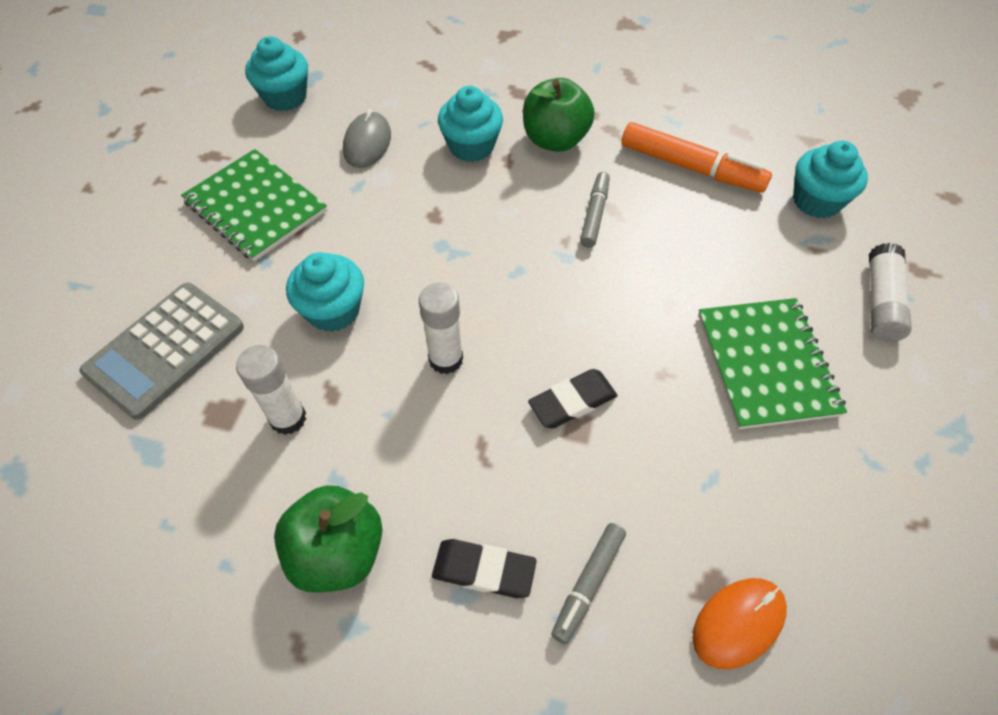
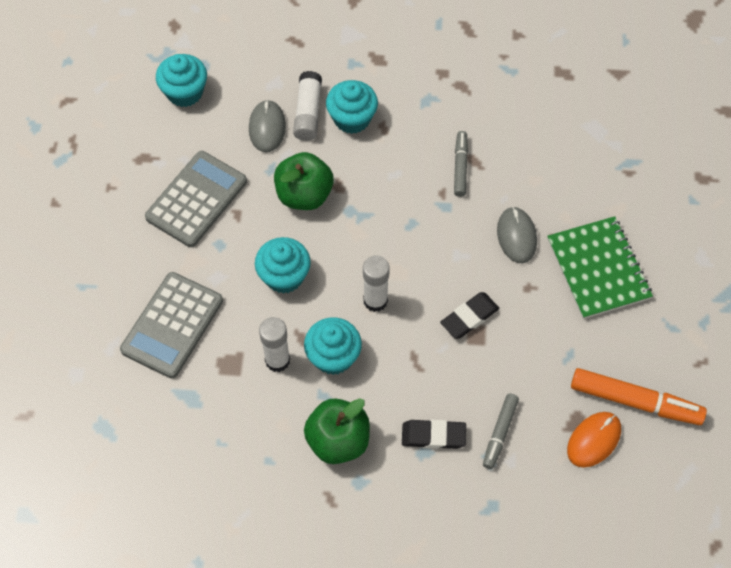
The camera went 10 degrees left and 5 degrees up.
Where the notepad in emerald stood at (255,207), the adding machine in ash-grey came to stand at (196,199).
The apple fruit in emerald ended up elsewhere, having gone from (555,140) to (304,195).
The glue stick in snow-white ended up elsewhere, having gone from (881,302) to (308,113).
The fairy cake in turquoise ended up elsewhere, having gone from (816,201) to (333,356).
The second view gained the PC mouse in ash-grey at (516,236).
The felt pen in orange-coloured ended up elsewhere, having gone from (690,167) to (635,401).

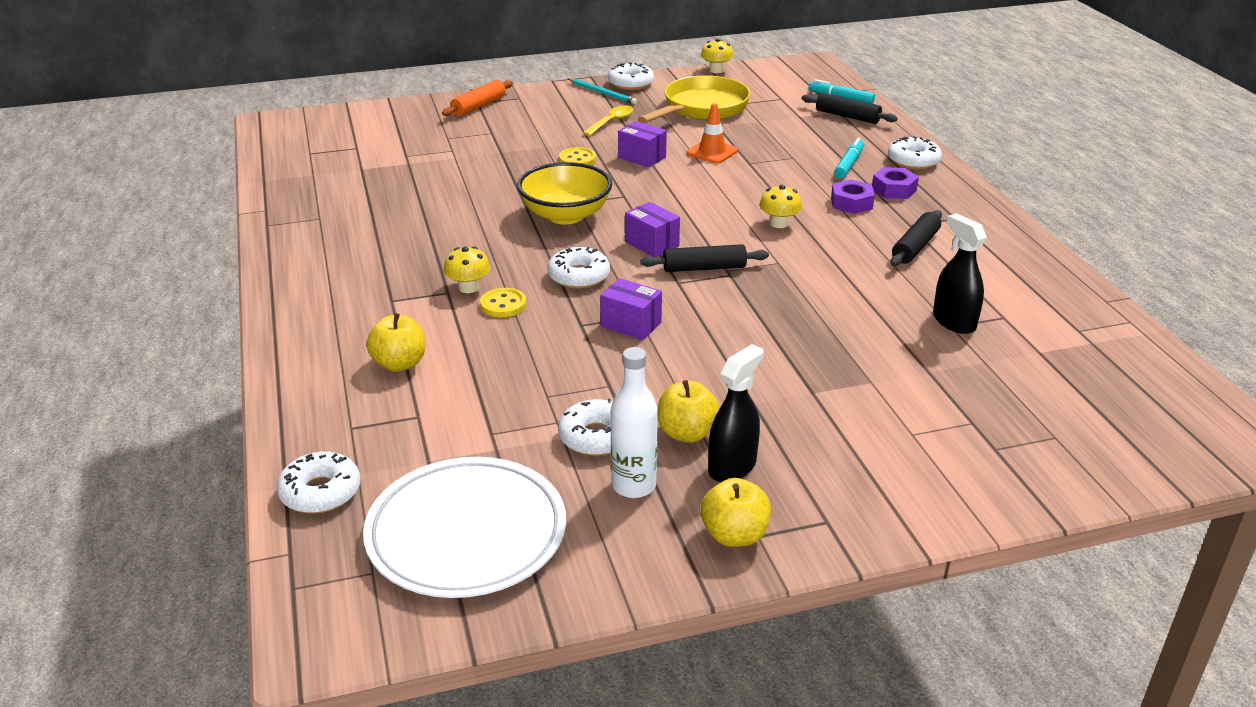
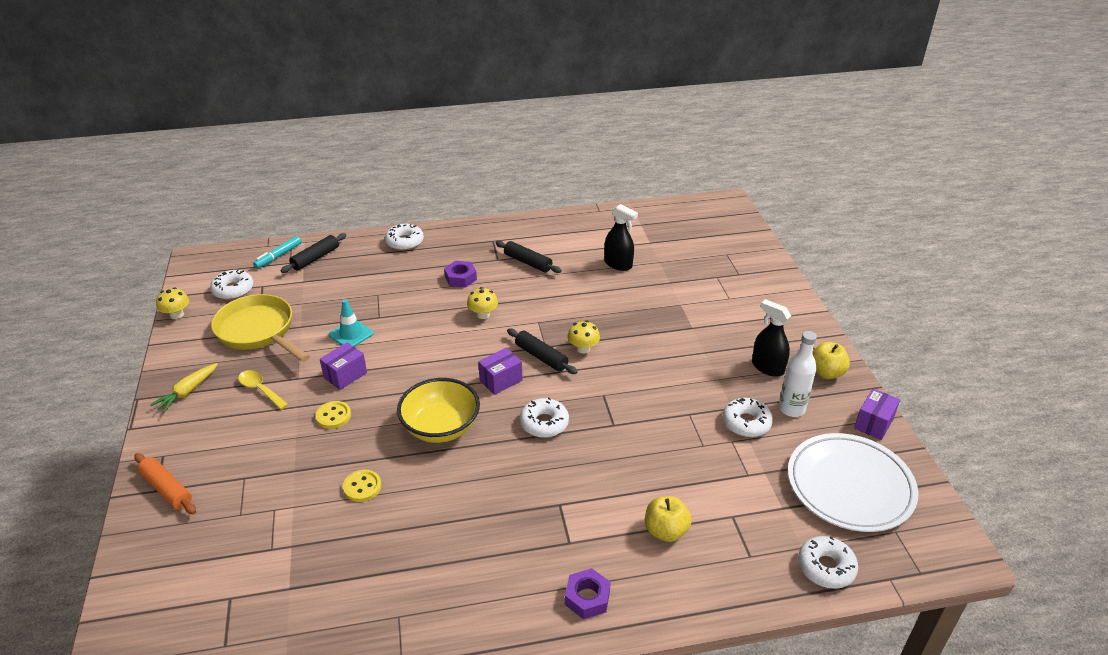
The camera went 85 degrees left and 5 degrees up.
Where the lead pencil in turquoise stood at (602,93), the carrot in golden came to stand at (187,392).
The donut in snow-white ended up elsewhere, having gone from (631,83) to (233,290).
What was the traffic cone in orange-coloured at (712,152) turned into the traffic cone in turquoise at (351,334).
The sewing button in golden ended up elsewhere, having gone from (503,305) to (362,487).
The rolling pin in jet-black at (704,268) ended up facing another way, 45 degrees counterclockwise from before.
The hex nut in purple ended up elsewhere, having gone from (894,189) to (587,598).
The mushroom in golden ended up elsewhere, having gone from (468,288) to (583,348).
The spray bottle in jet-black at (954,322) ended up facing another way, 120 degrees counterclockwise from before.
The package in purple ended up elsewhere, having gone from (631,324) to (873,423).
The second view lost the apple fruit in golden at (687,433).
The second view lost the felt pen in turquoise at (848,164).

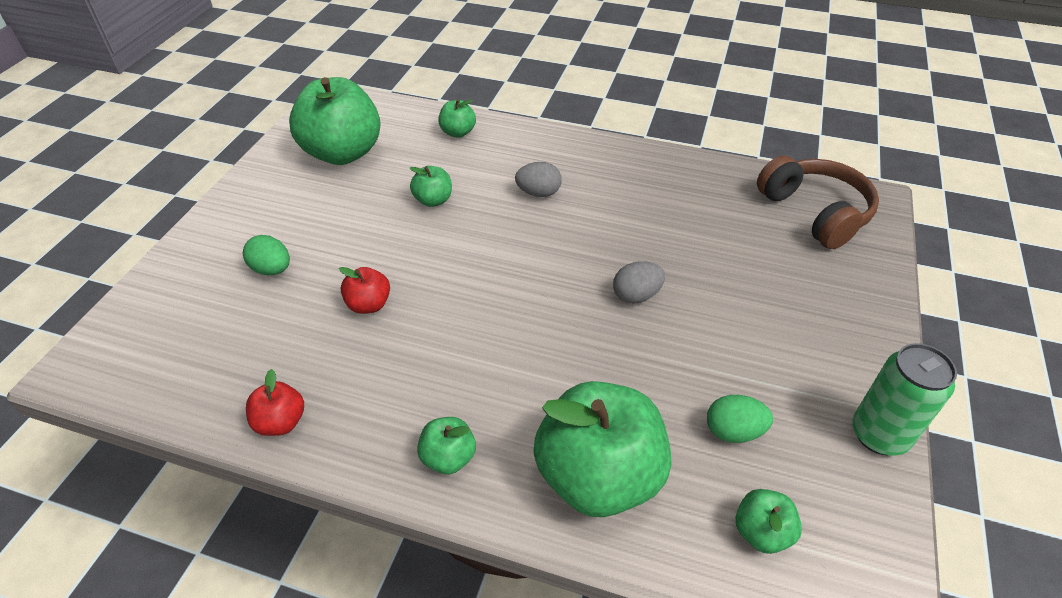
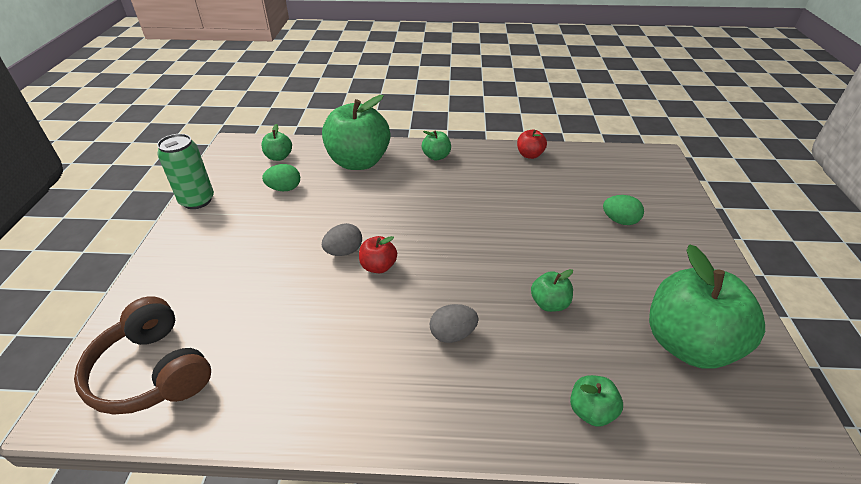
The camera went 165 degrees right and 5 degrees down.
The apple fruit in red ended up elsewhere, having gone from (369,304) to (378,266).

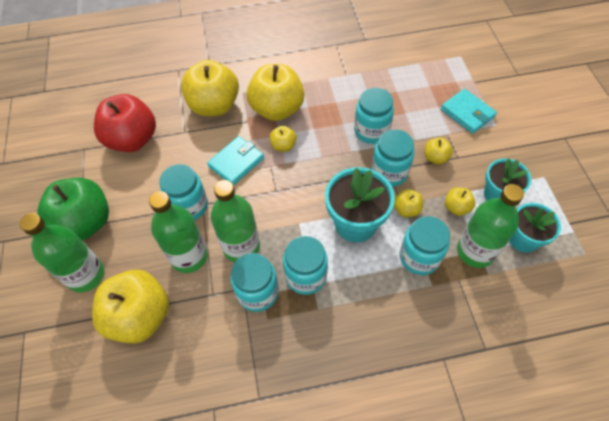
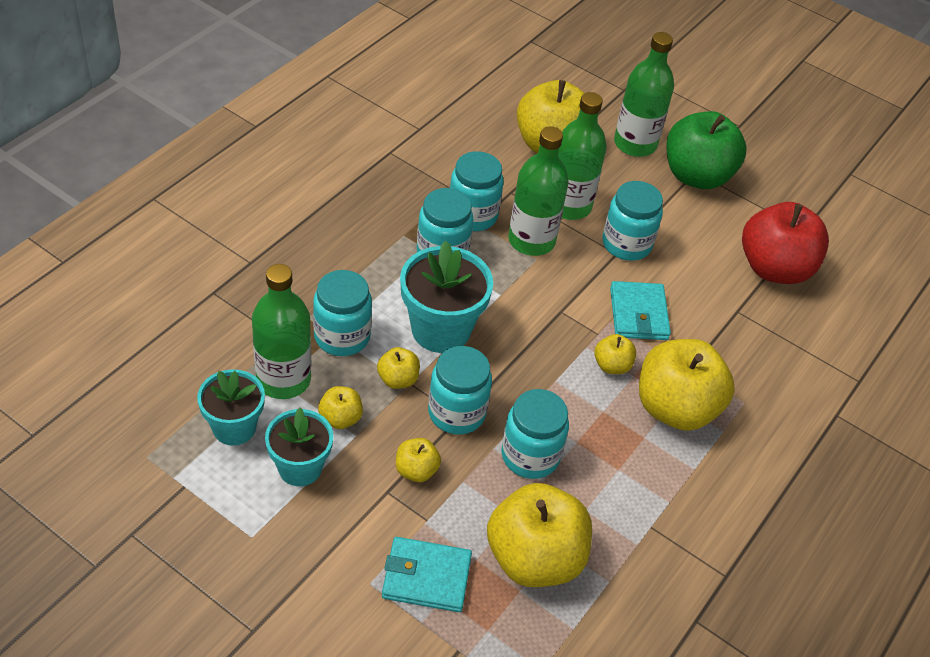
The camera went 130 degrees right and 10 degrees down.
The apple fruit in golden ended up elsewhere, having gone from (214,106) to (534,558).

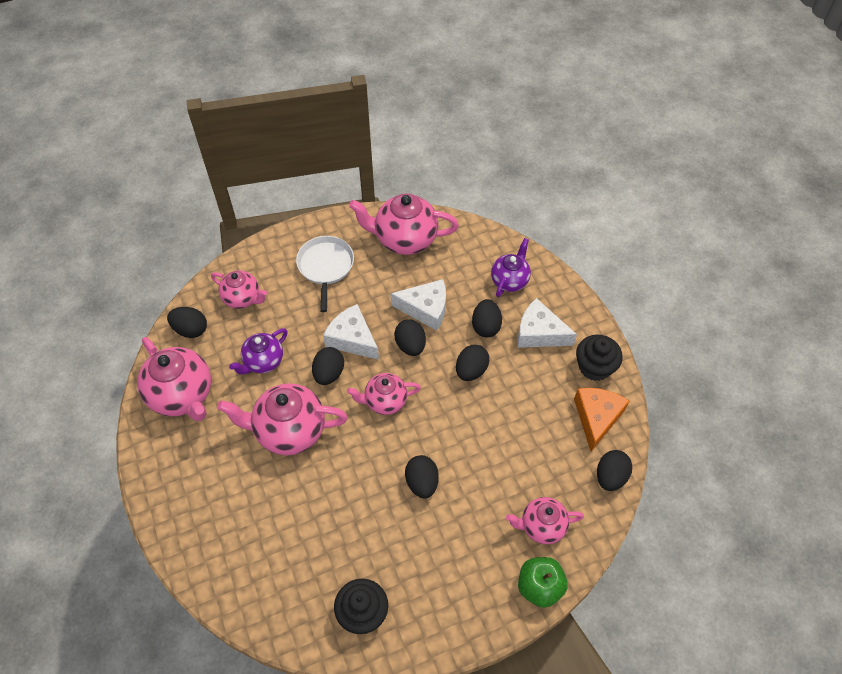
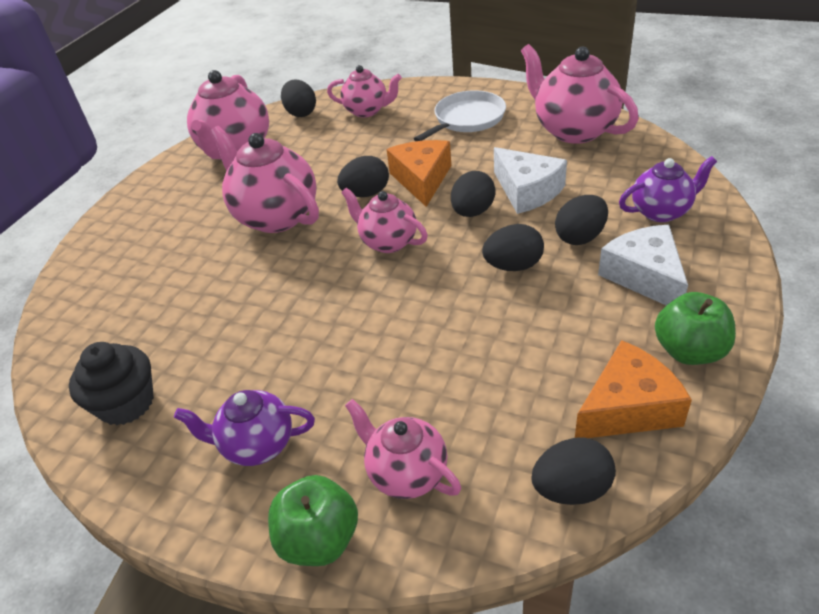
The camera went 50 degrees right and 15 degrees down.
The china teapot in purple ended up elsewhere, having gone from (263,361) to (257,445).
The china teapot in rosy at (242,298) ended up facing another way, 60 degrees counterclockwise from before.
What was the cheese wedge in snow-white at (352,339) turned into the cheese wedge in orange-coloured at (422,179).
Where the fairy cake in jet-black stood at (594,367), the apple fruit in emerald came to stand at (689,351).
The second view lost the egg in jet-black at (422,482).

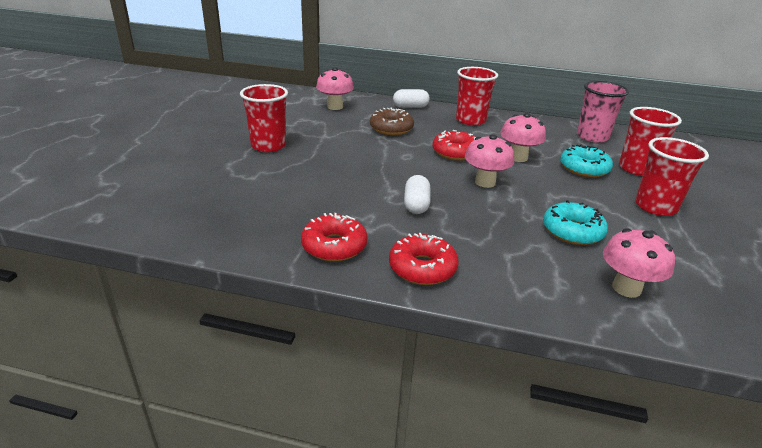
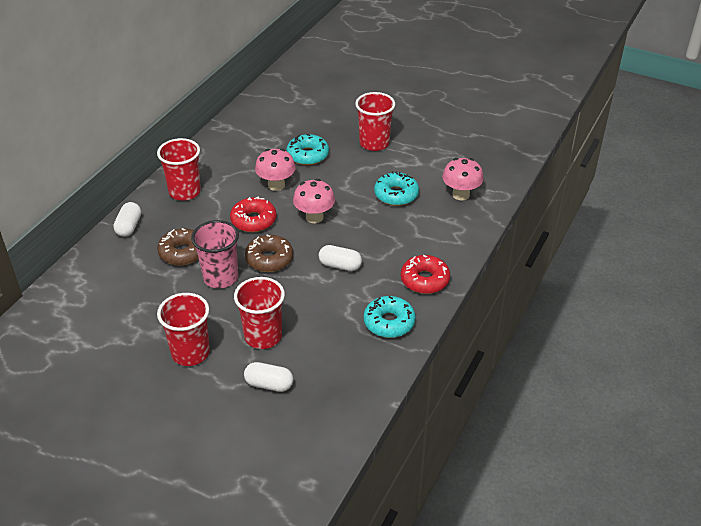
The camera went 75 degrees left and 10 degrees up.
The tumbler in rosy ended up elsewhere, having gone from (592,137) to (220,277).
The tumbler in red ended up elsewhere, having gone from (636,169) to (263,336).
The second view gained the capsule in snow-white at (269,384).
The second view gained the donut in brown at (269,259).
What was the donut in red at (334,246) turned into the donut in turquoise at (389,322).
The second view lost the mushroom in rosy at (335,107).

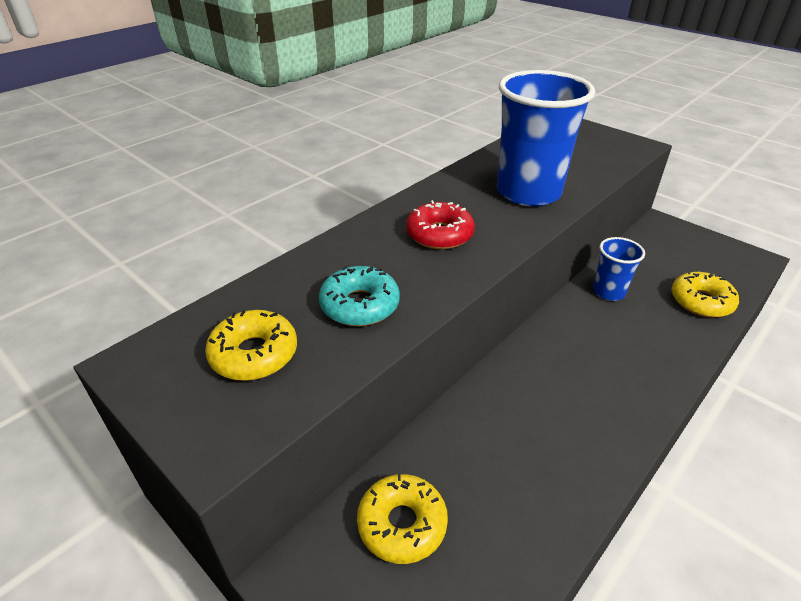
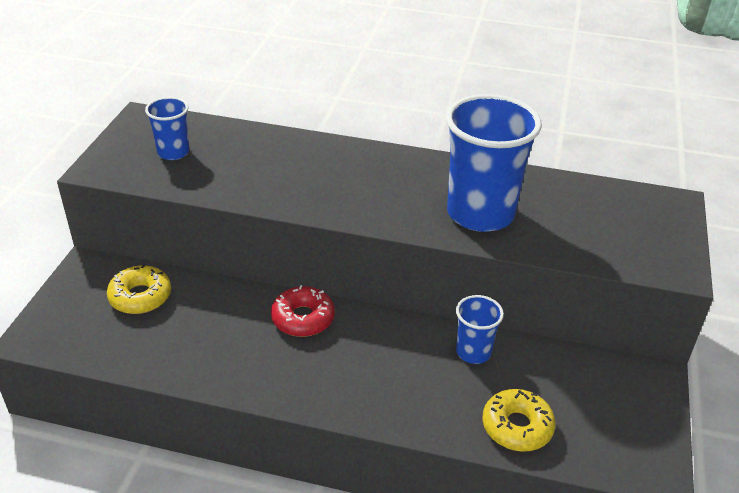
The camera went 60 degrees right and 0 degrees up.
Where the donut in golden stood at (254,354), the tumbler in blue came to stand at (173,152).
The donut in red ended up elsewhere, having gone from (439,234) to (303,318).
The second view lost the donut in turquoise at (360,305).

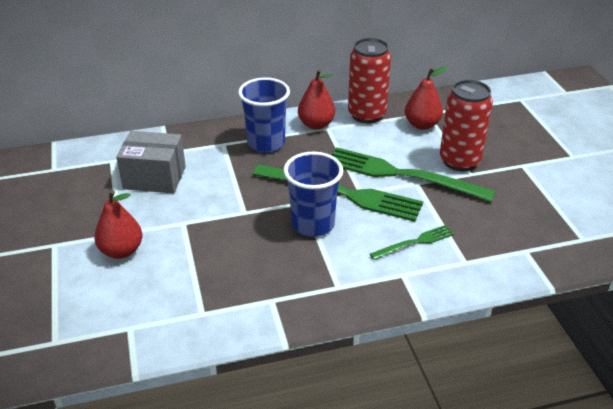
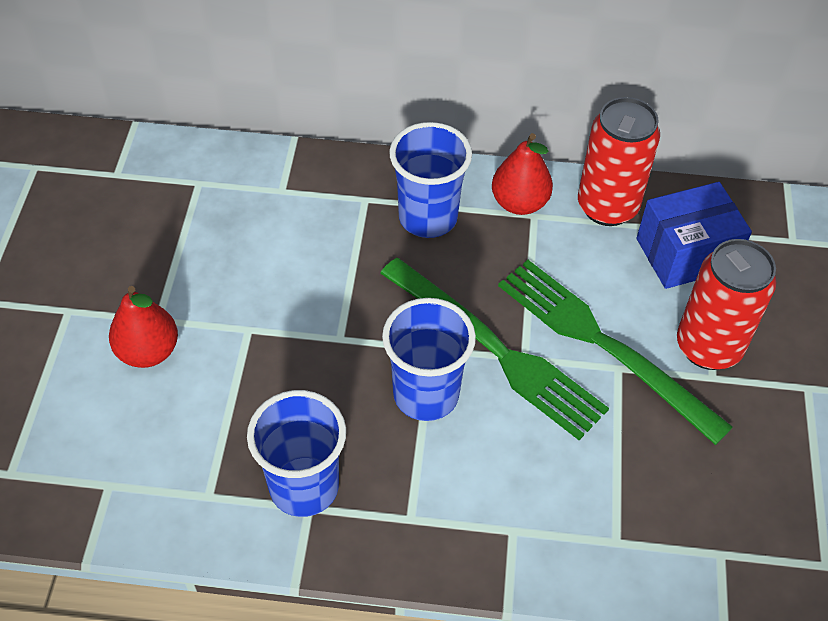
The camera went 20 degrees right and 15 degrees up.
The second view gained the tumbler in blue at (304,487).
Where the pear in red stood at (422,125), the package in blue came to stand at (685,254).
The second view lost the package in ash-grey at (154,177).
The second view lost the dinner fork in emerald at (415,242).

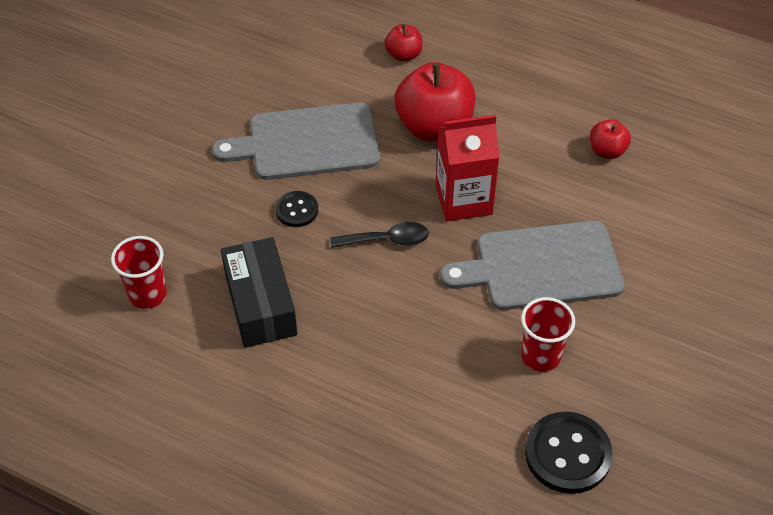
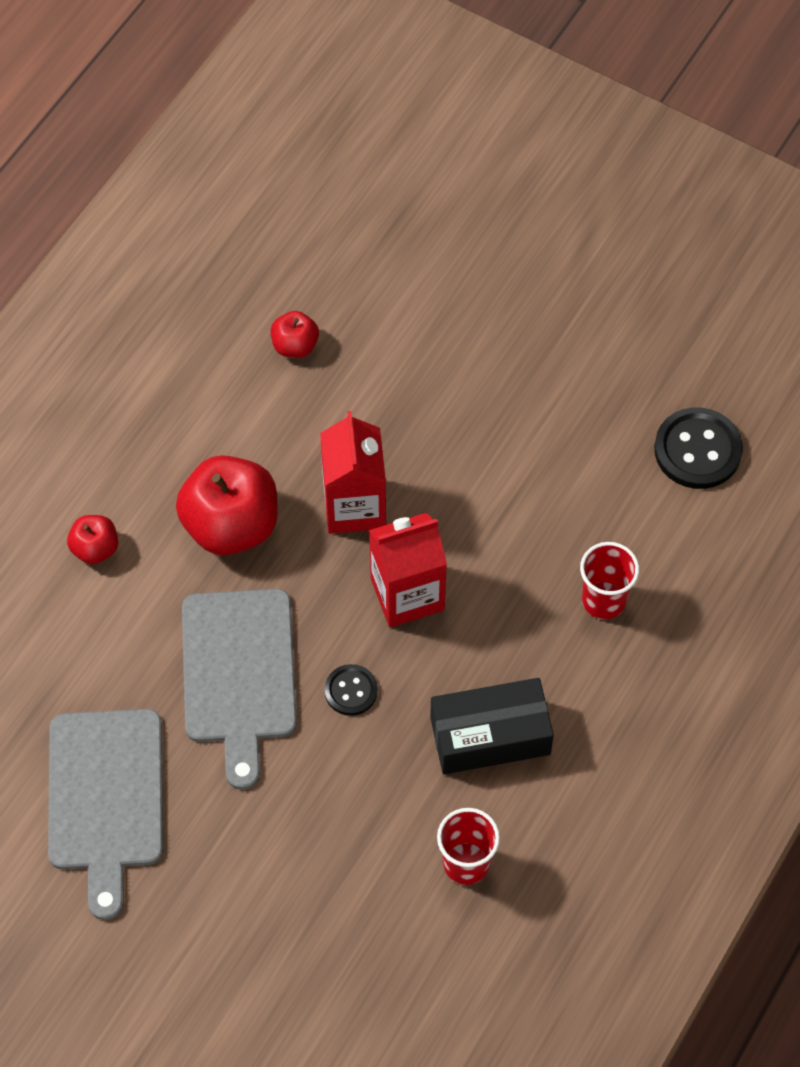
The camera went 85 degrees left and 10 degrees up.
The bread board in ash-grey ended up elsewhere, having gone from (541,266) to (105,798).
Where the spoon in jet-black stood at (386,240), the milk carton in red came to stand at (407,594).
The tumbler in red ended up elsewhere, having gone from (541,356) to (603,600).

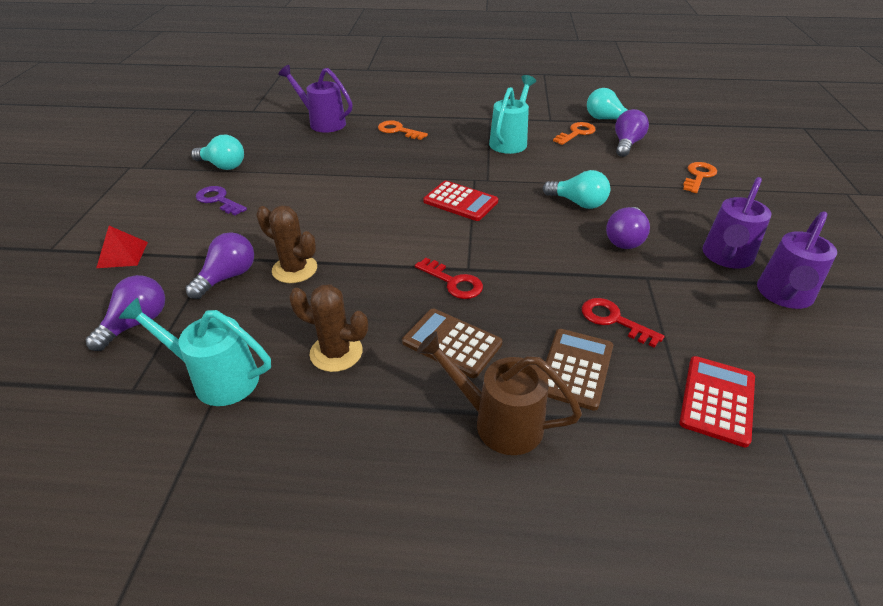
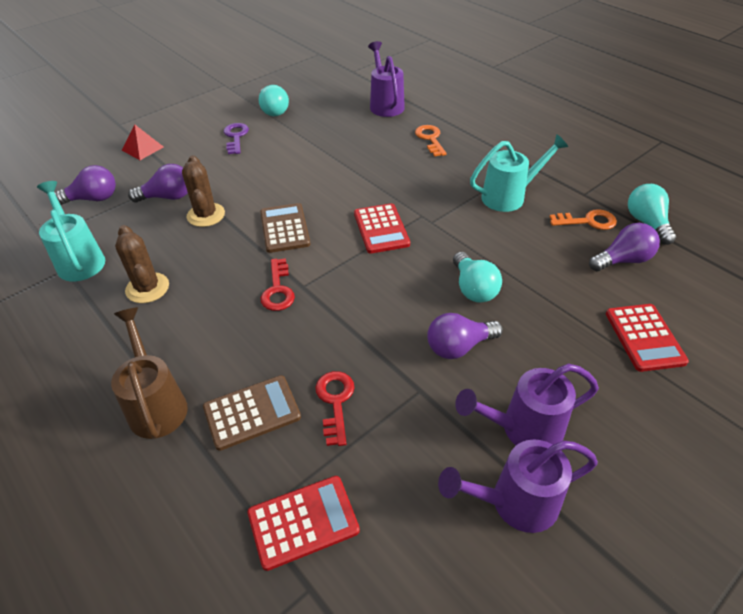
The camera went 45 degrees right and 5 degrees up.
The adding machine in brown ended up elsewhere, having gone from (452,343) to (284,228).
Where the door key in orange-coloured stood at (698,176), the adding machine in red came to stand at (644,337).

